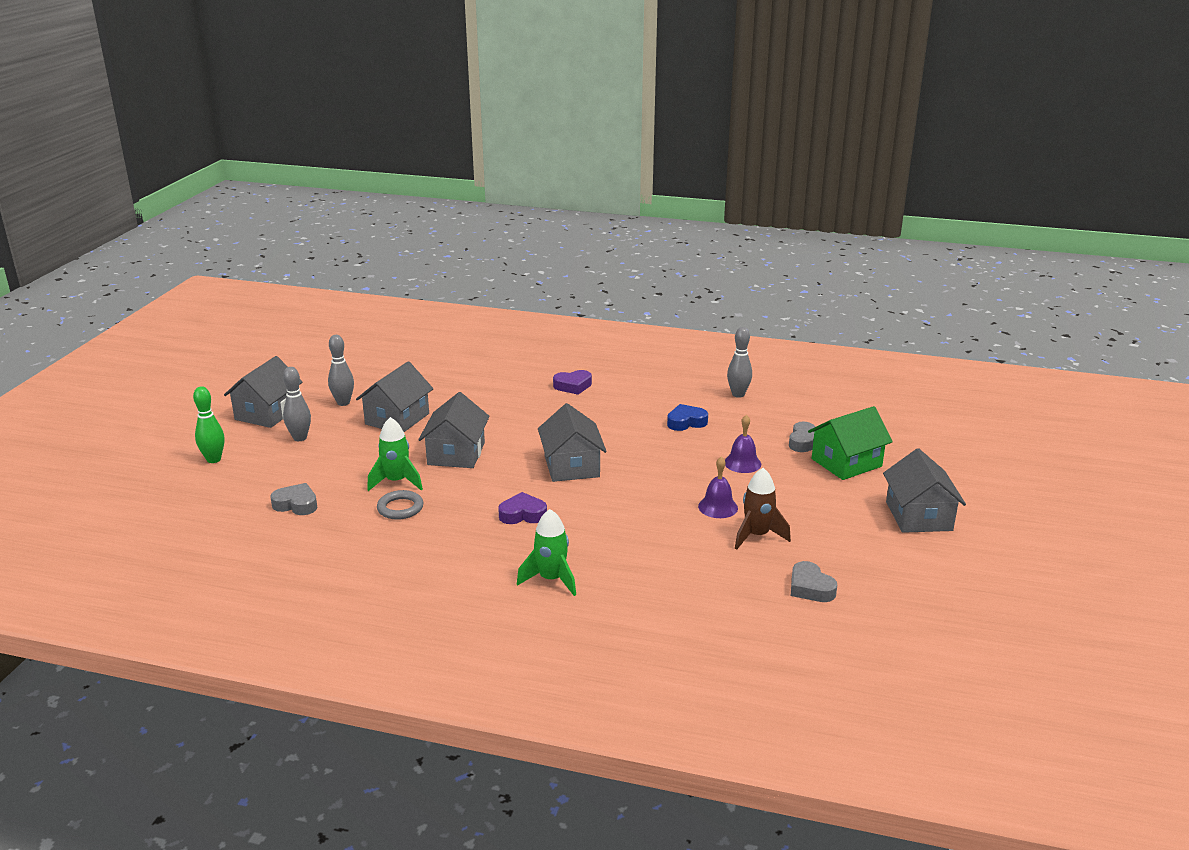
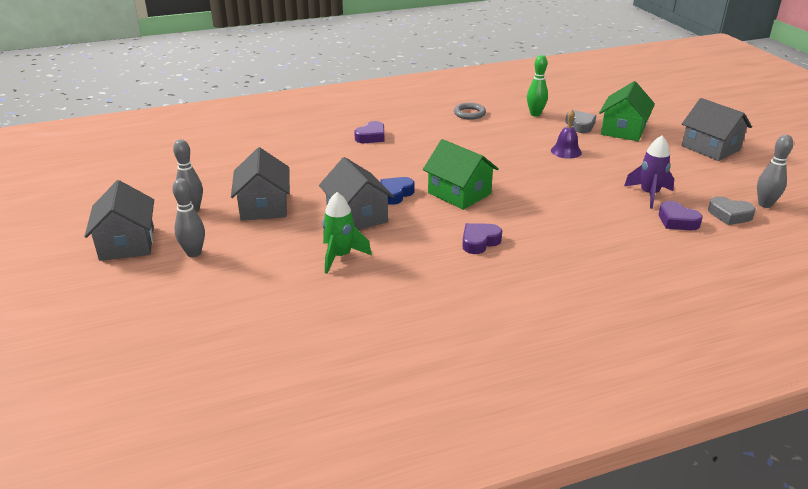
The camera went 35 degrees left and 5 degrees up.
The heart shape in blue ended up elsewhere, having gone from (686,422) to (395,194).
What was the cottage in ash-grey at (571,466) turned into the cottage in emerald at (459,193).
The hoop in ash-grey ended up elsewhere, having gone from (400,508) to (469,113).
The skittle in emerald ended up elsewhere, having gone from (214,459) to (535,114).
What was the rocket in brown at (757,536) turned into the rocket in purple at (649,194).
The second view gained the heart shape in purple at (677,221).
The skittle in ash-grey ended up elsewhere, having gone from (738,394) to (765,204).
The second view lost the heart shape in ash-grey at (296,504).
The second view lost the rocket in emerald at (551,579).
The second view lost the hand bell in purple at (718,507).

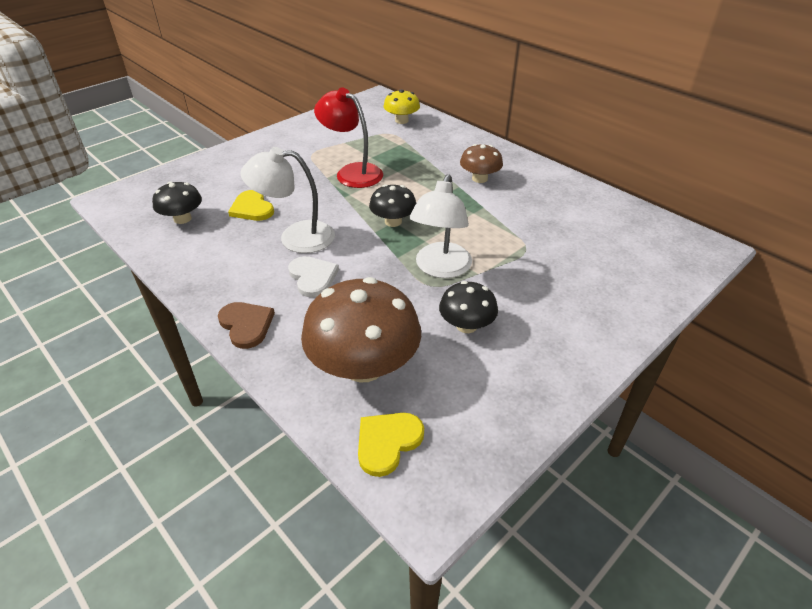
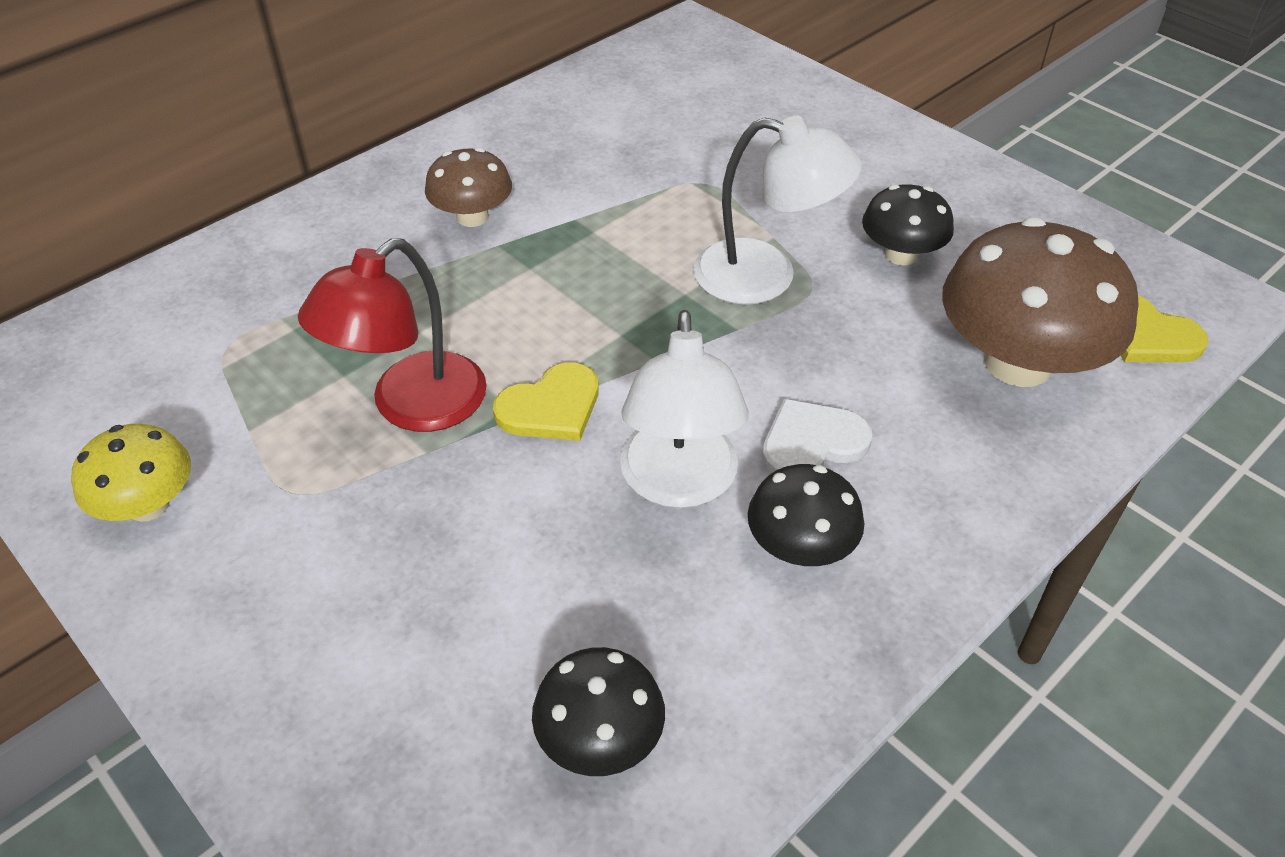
The camera went 90 degrees left and 5 degrees up.
The mushroom in golden ended up elsewhere, having gone from (401,120) to (148,505).
The heart shape in golden ended up elsewhere, having gone from (252,208) to (551,407).
The mushroom in jet-black ended up elsewhere, having gone from (393,221) to (800,547).
The second view lost the heart shape in brown at (246,325).

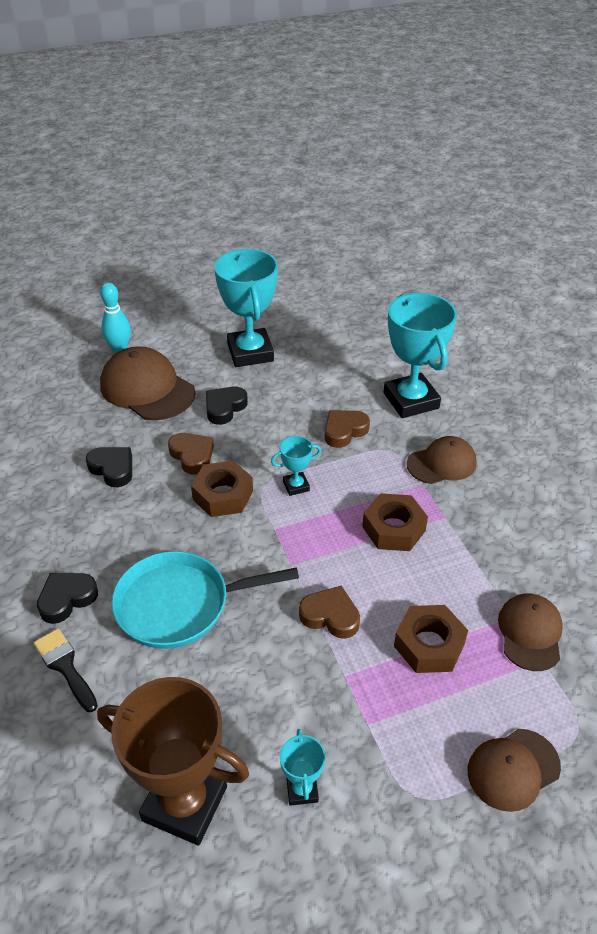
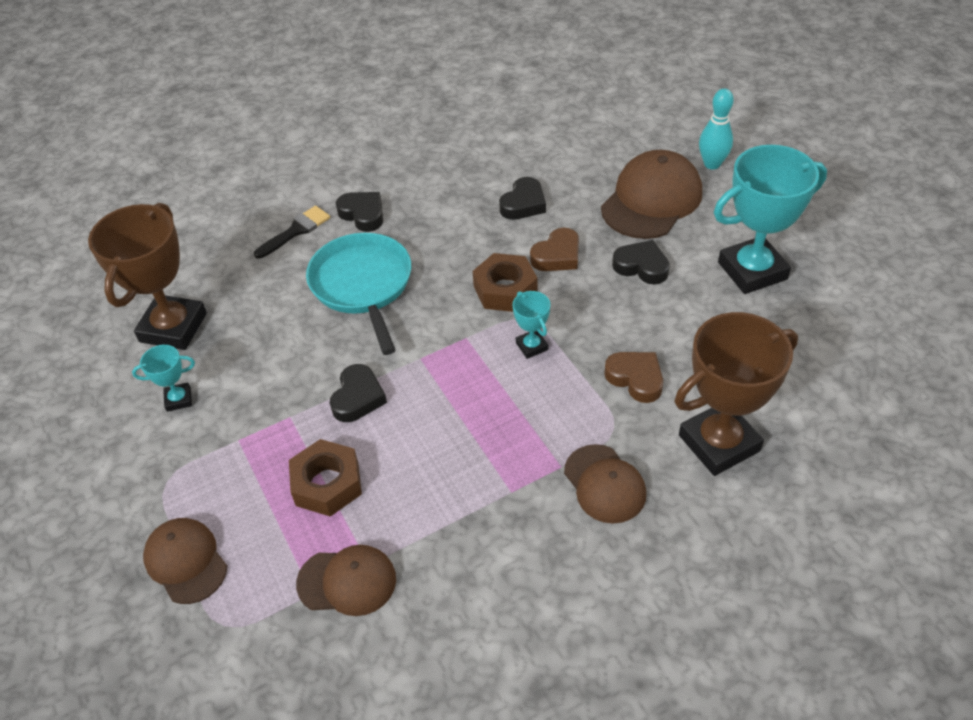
The camera went 85 degrees right and 5 degrees up.
What was the heart shape in brown at (330,616) turned into the heart shape in jet-black at (358,397).
What was the prize cup in turquoise at (410,401) turned into the prize cup in brown at (718,443).
The second view lost the hex nut in brown at (393,528).

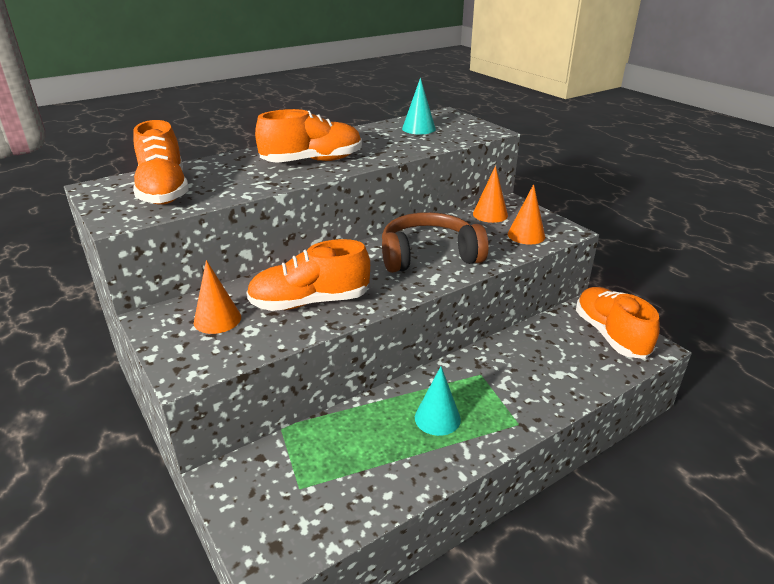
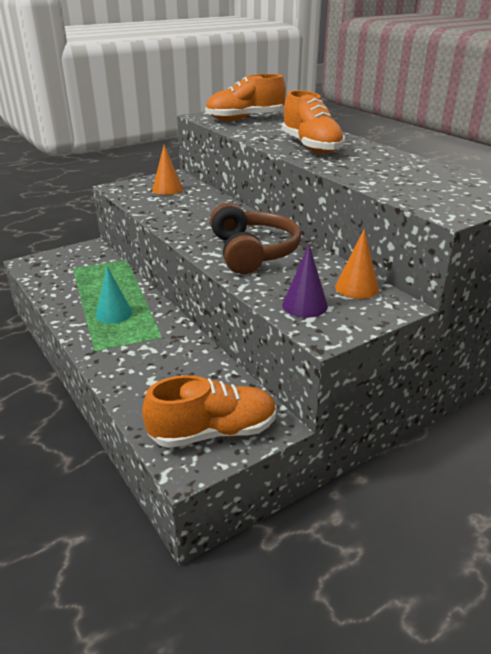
The camera went 90 degrees right and 0 degrees up.
What was the cone shape in orange-coloured at (526,235) turned into the cone shape in purple at (304,305).
The second view lost the sneaker in orange-coloured at (310,302).
The second view lost the cone shape in turquoise at (418,128).

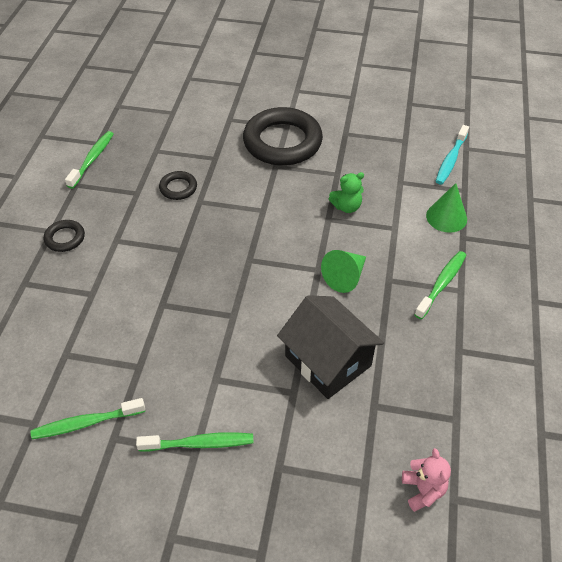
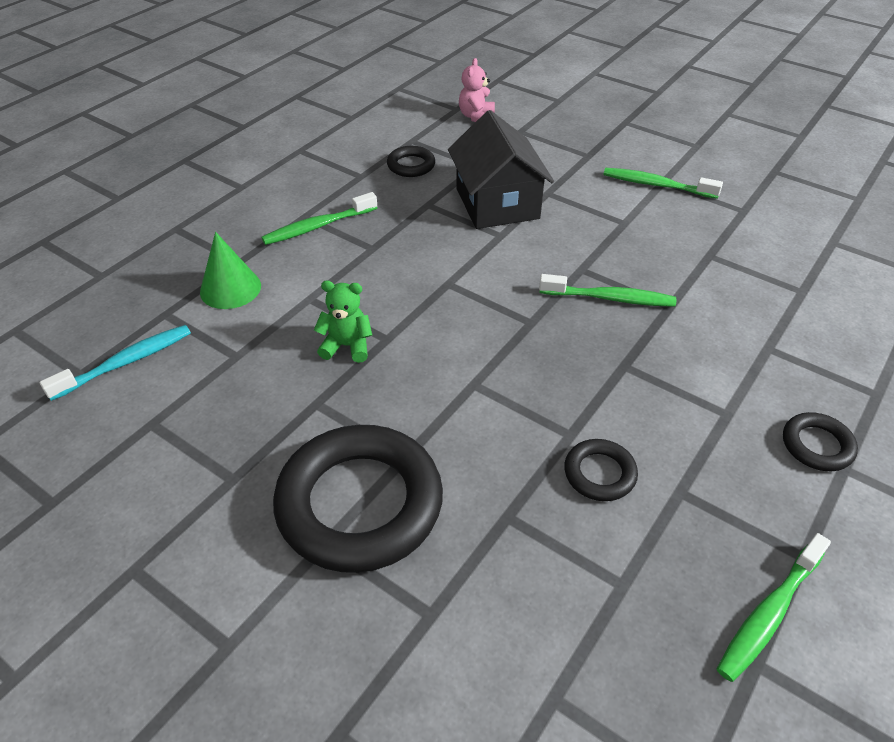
The camera went 155 degrees left and 5 degrees down.
The second view gained the hoop in jet-black at (411,165).
The toothbrush in emerald ended up elsewhere, having gone from (86,423) to (610,298).
The second view lost the cone shape in emerald at (345,277).

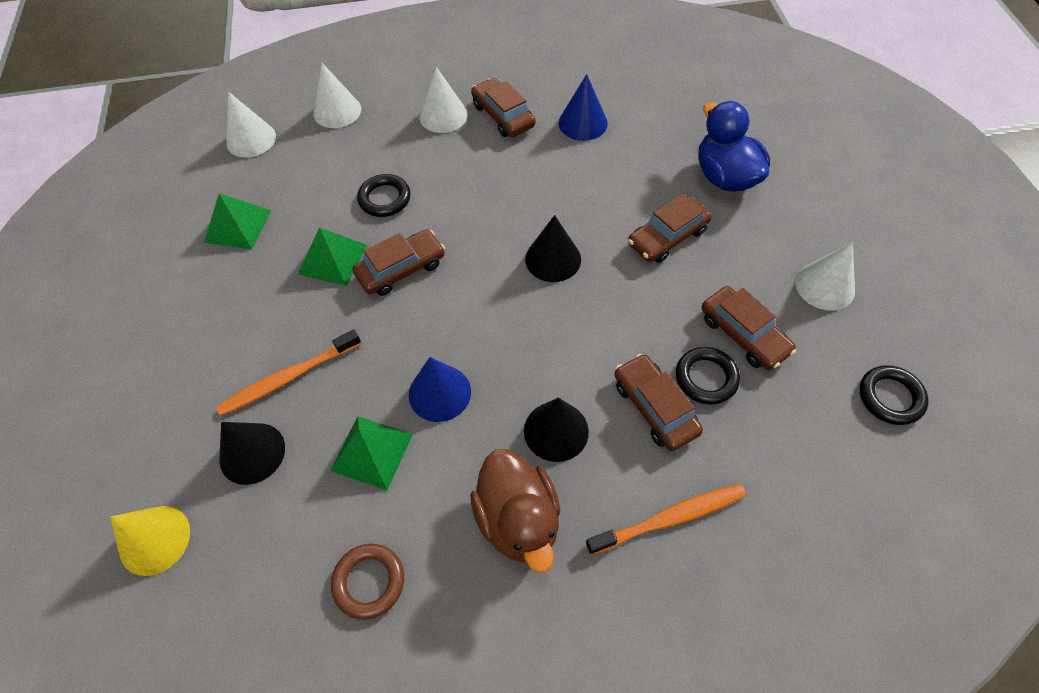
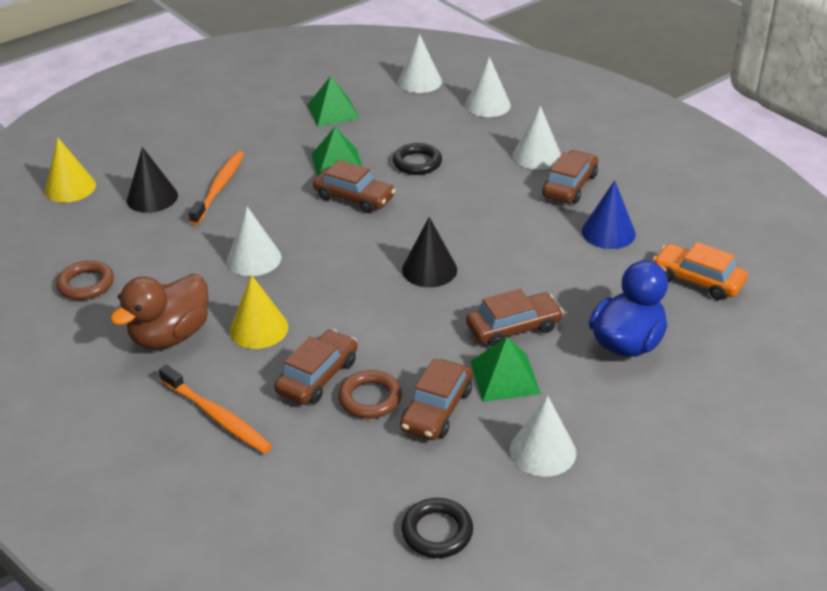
The camera went 60 degrees right and 20 degrees down.
The toothbrush in orange-coloured at (288,378) ended up facing another way, 75 degrees clockwise from before.
What was the cone shape in blue at (439,393) turned into the cone shape in snow-white at (254,259).
What was the cone shape in jet-black at (556,431) turned into the cone shape in golden at (259,329).
What was the hoop in jet-black at (706,378) turned into the hoop in brown at (370,398).
The automobile in brown at (667,237) ended up facing another way, 135 degrees clockwise from before.
The pyramid shape in emerald ended up elsewhere, having gone from (372,452) to (505,377).
The second view gained the automobile in orange-coloured at (698,280).

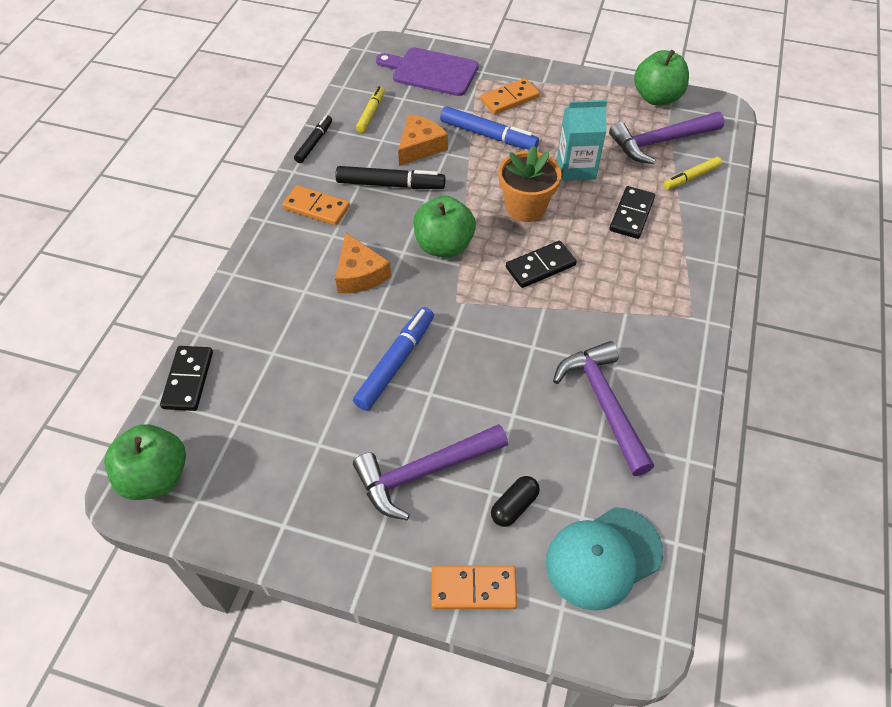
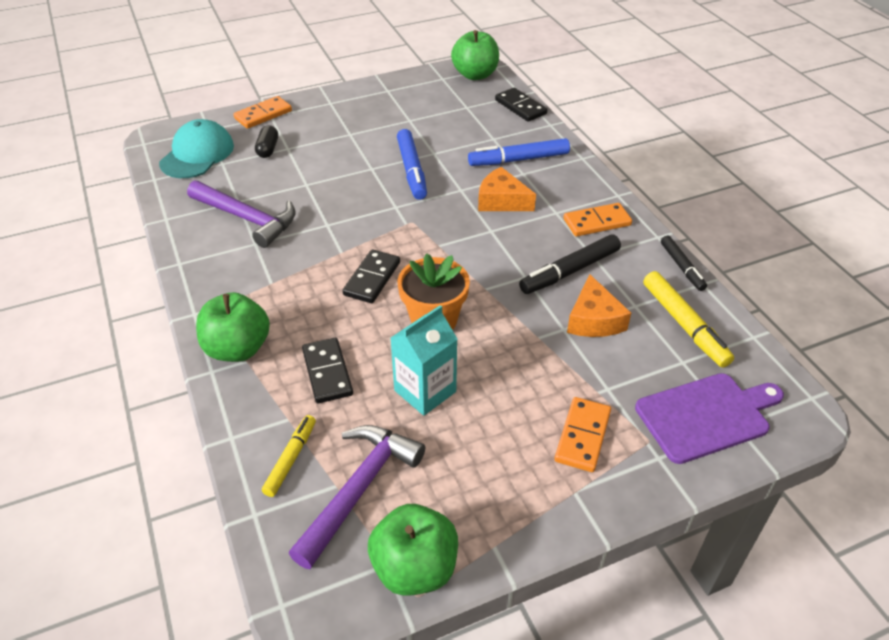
The camera went 140 degrees right and 10 degrees down.
The apple fruit in emerald ended up elsewhere, having gone from (444,245) to (238,349).
The felt pen in blue ended up elsewhere, having gone from (488,135) to (518,160).
The size of the felt pen in golden at (371,113) changed by a factor of 1.57.
The second view lost the claw hammer in purple at (424,472).

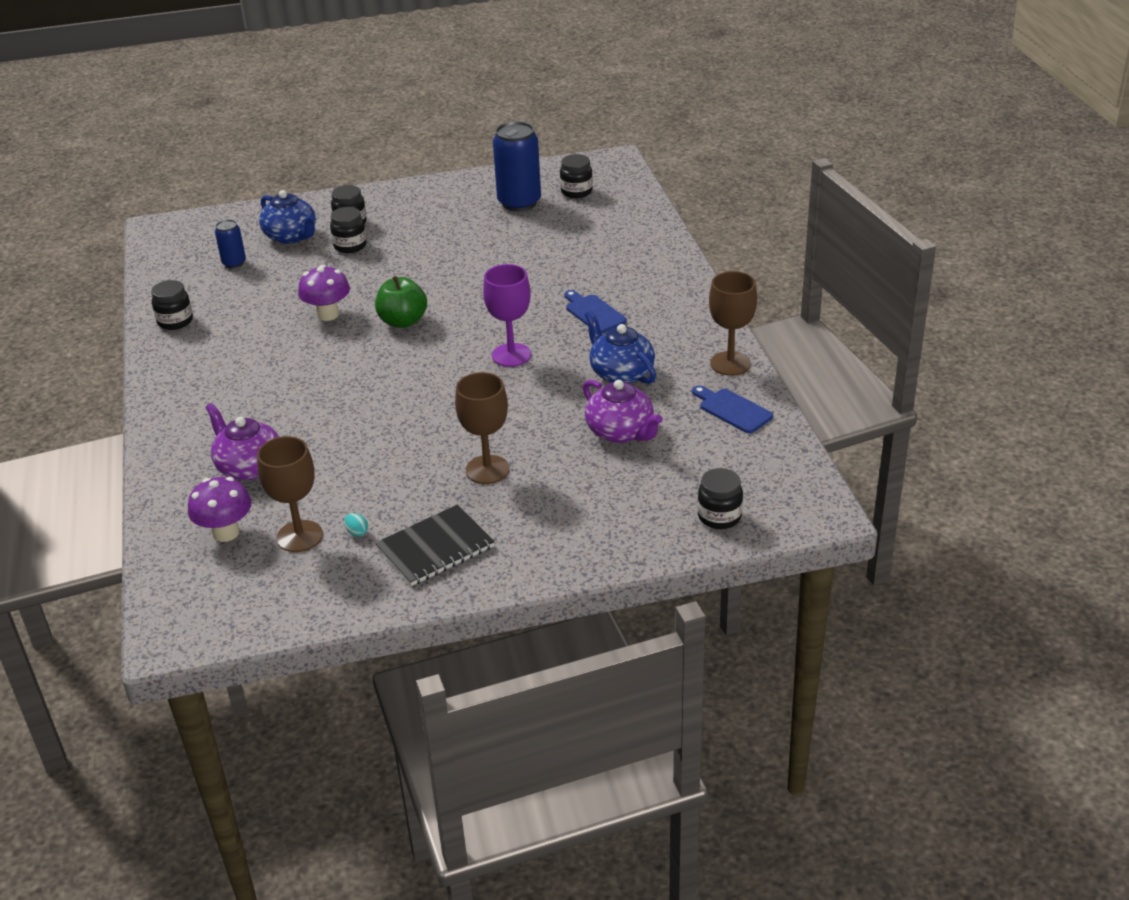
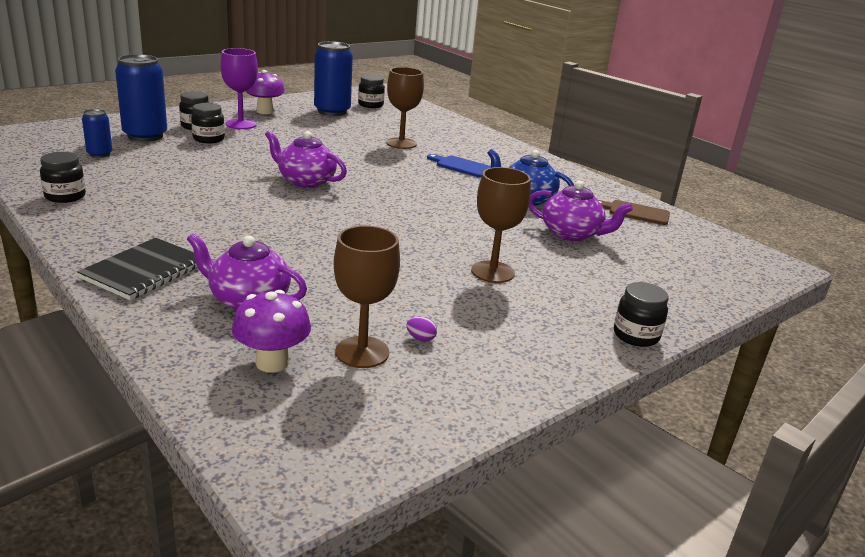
The camera went 30 degrees left and 10 degrees down.
The notepad in jet-black ended up elsewhere, having gone from (435,548) to (144,271).
Where the china teapot in blue stood at (291,236), the soda can in blue came to stand at (145,136).
The goblet in purple ended up elsewhere, having gone from (511,355) to (241,124).
The mushroom in purple ended up elsewhere, having gone from (328,314) to (265,111).
Where the apple fruit in emerald stood at (403,321), the china teapot in purple came to stand at (305,181).
The goblet in brown ended up elsewhere, having gone from (730,363) to (401,143).
What was the egg in turquoise at (357,532) turned into the egg in purple at (421,338).
What was the bread board in blue at (732,409) turned into the bread board in brown at (635,212).
The jam jar in jet-black ended up elsewhere, having gone from (719,516) to (636,336).

